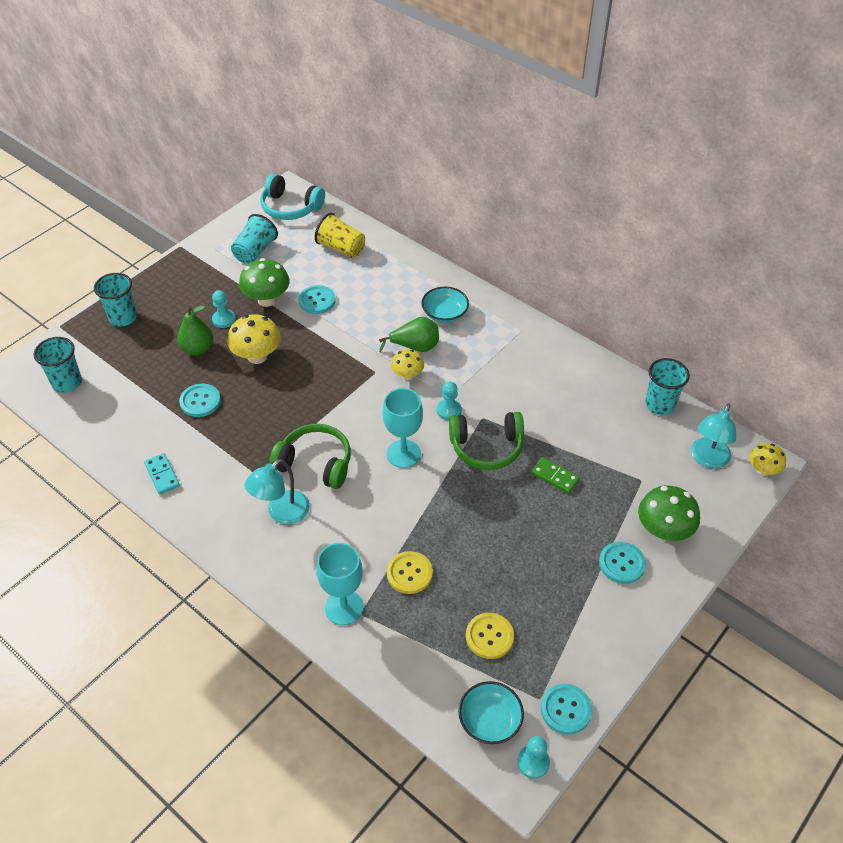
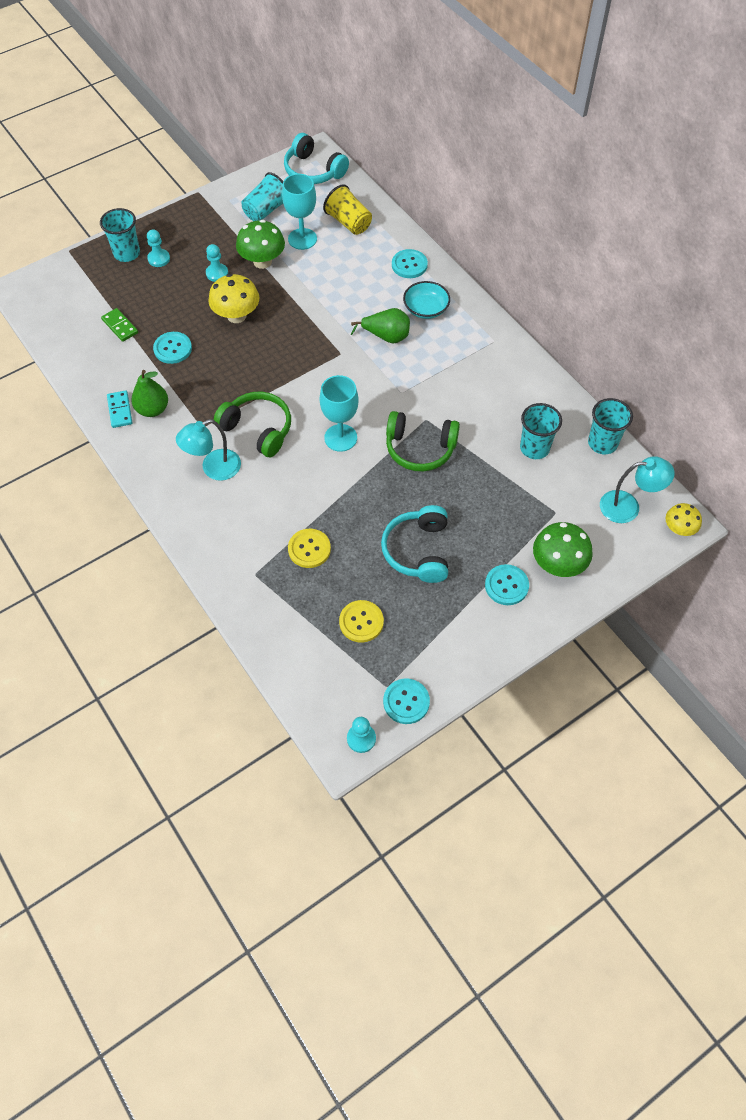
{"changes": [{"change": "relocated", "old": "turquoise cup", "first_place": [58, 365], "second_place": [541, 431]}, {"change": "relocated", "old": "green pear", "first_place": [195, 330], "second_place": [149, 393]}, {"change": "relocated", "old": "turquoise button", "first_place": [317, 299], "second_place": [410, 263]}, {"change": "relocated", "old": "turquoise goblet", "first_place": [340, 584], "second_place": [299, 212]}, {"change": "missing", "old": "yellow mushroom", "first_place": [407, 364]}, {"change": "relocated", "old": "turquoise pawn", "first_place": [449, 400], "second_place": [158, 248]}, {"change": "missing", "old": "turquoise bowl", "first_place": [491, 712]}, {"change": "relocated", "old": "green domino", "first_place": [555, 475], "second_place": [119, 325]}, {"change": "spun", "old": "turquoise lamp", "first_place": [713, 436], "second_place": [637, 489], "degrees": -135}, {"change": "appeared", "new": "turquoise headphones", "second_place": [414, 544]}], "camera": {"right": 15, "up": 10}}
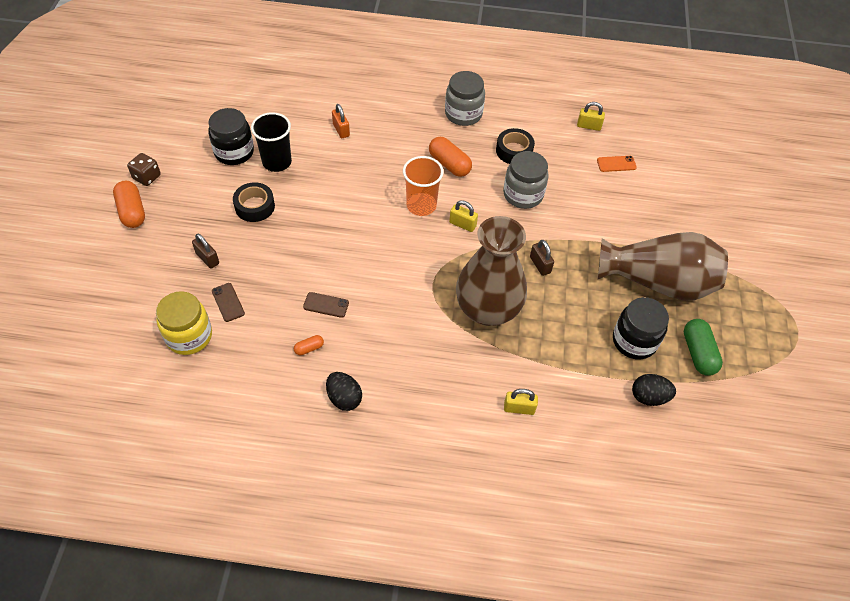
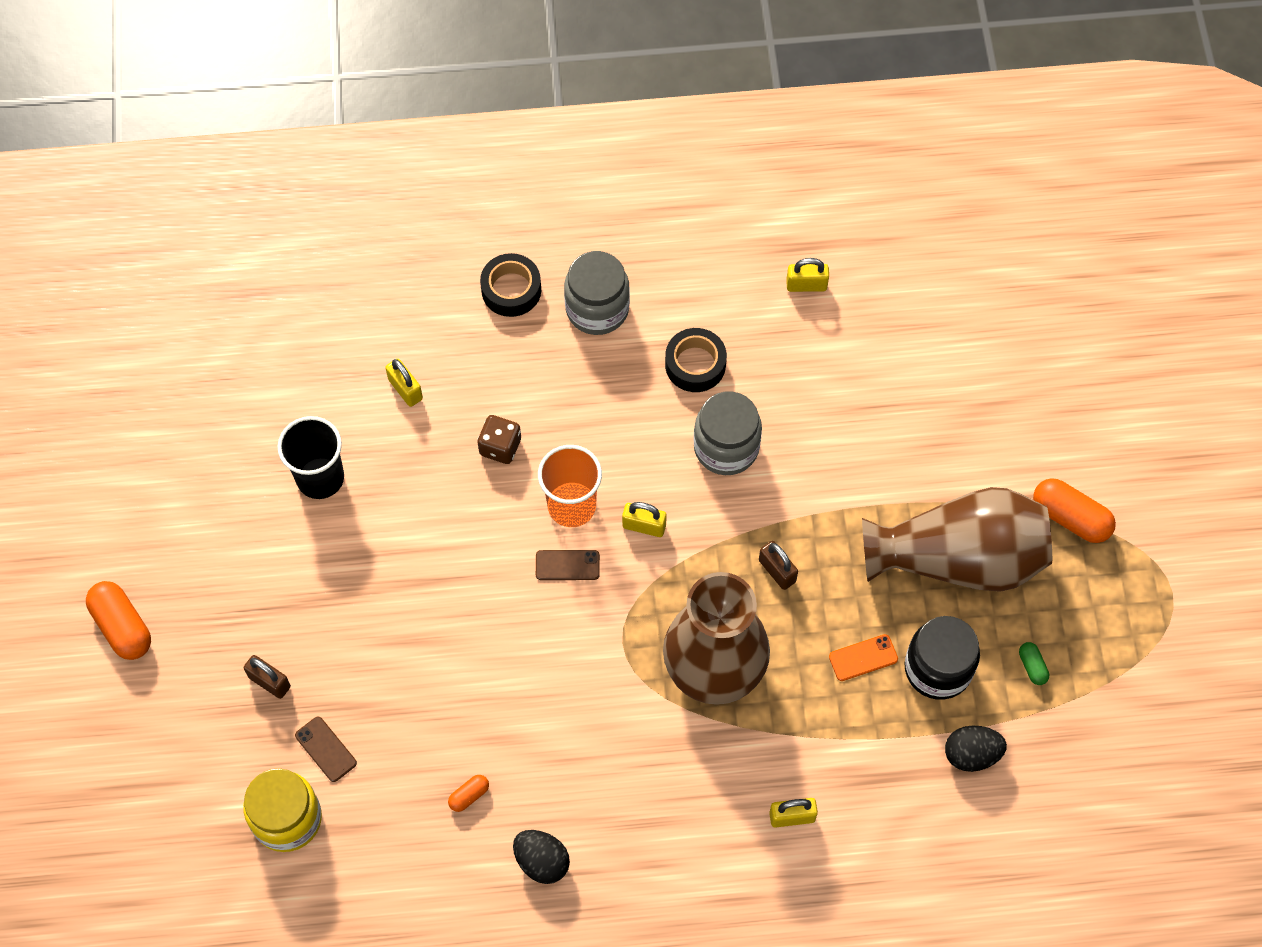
{"changes": [{"change": "relocated", "old": "brown dice", "first_place": [144, 169], "second_place": [499, 439]}, {"change": "missing", "old": "black jar", "first_place": [231, 136]}, {"change": "relocated", "old": "black tape", "first_place": [254, 202], "second_place": [510, 285]}, {"change": "relocated", "old": "brown phone", "first_place": [326, 305], "second_place": [568, 565]}, {"change": "colour", "old": "orange padlock", "new": "yellow padlock", "first_place": [341, 121], "second_place": [404, 383]}, {"change": "relocated", "old": "orange capsule", "first_place": [450, 157], "second_place": [1074, 510]}, {"change": "relocated", "old": "orange phone", "first_place": [617, 164], "second_place": [863, 657]}, {"change": "size", "old": "green capsule", "first_place": [703, 347], "second_place": [1034, 663], "factor": 0.5}], "camera": {"right": -10, "up": 10}}
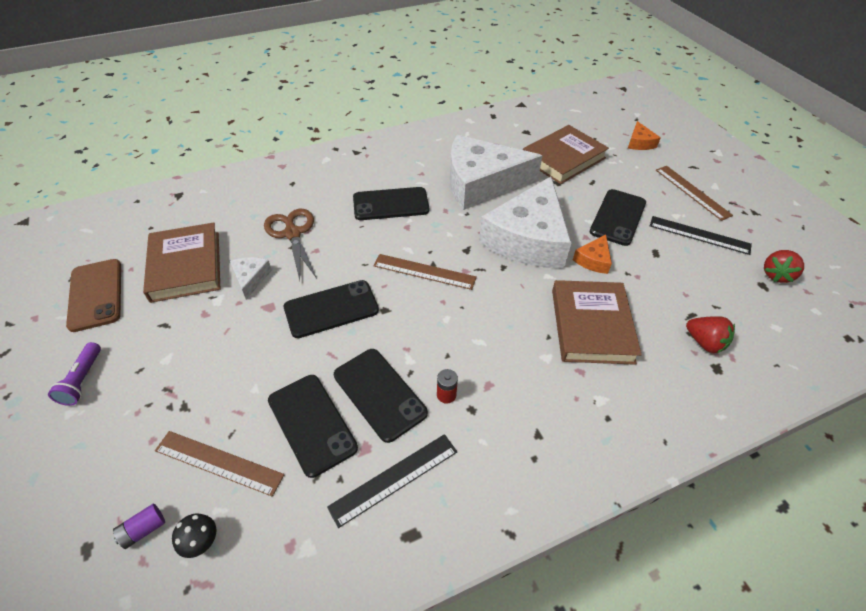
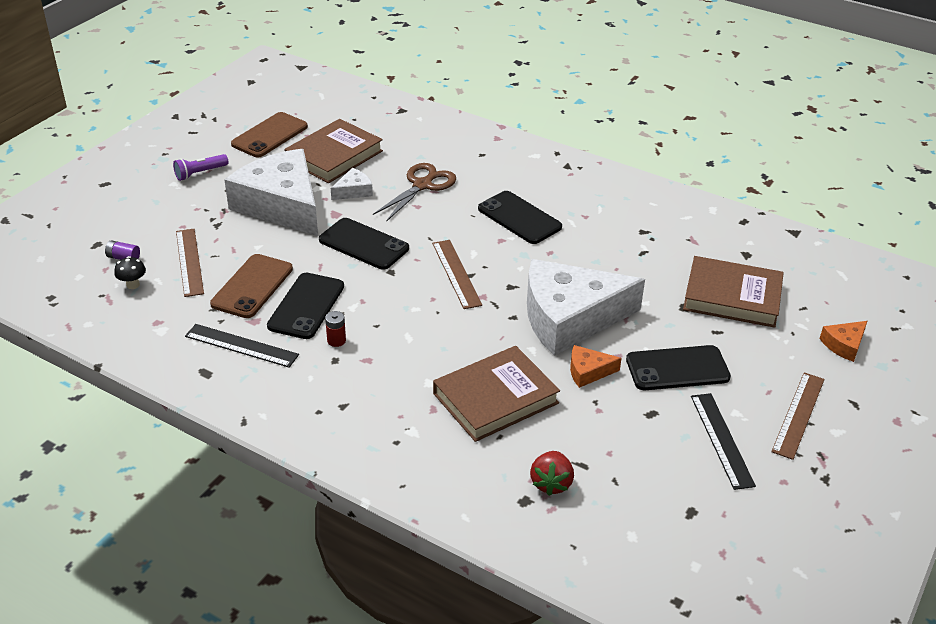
{"changes": [{"change": "colour", "old": "black phone", "new": "brown phone", "first_place": [313, 426], "second_place": [251, 286]}, {"change": "relocated", "old": "white cheese", "first_place": [496, 172], "second_place": [271, 192]}, {"change": "missing", "old": "red strawberry", "first_place": [784, 266]}], "camera": {"right": 55, "up": -10}}
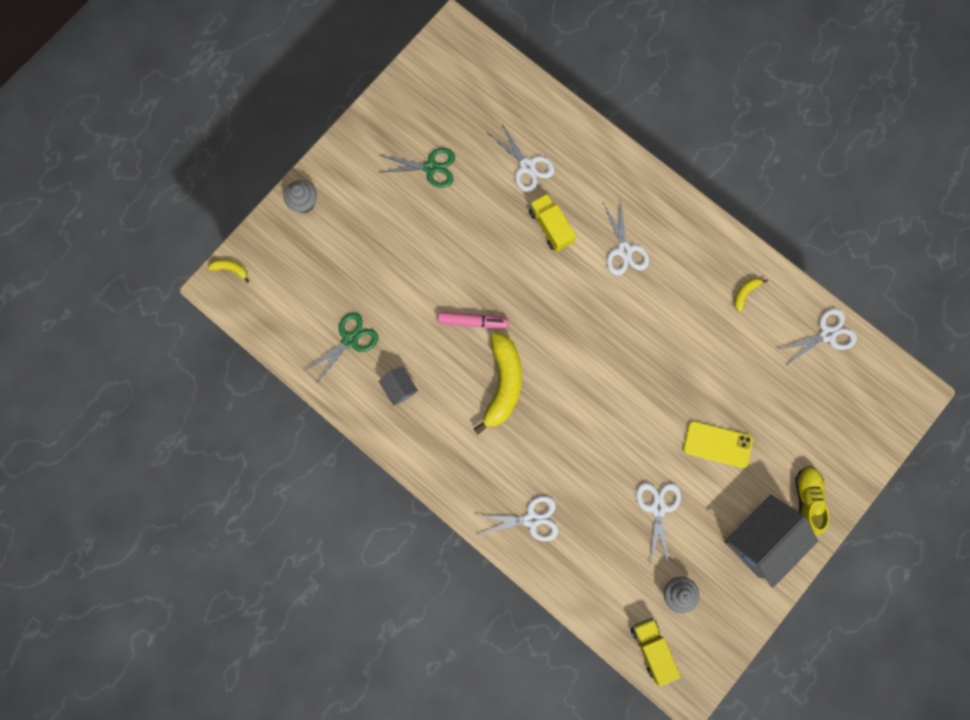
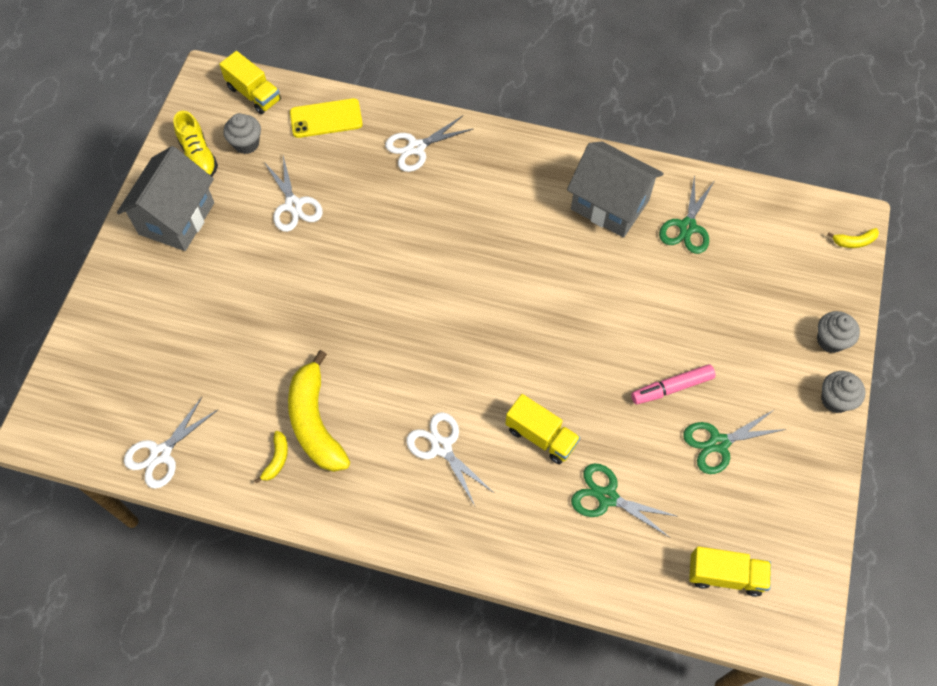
{"changes": [{"change": "size", "old": "grey house", "first_place": [398, 386], "second_place": [615, 190], "factor": 2.12}, {"change": "relocated", "old": "pink marker", "first_place": [473, 320], "second_place": [673, 384]}, {"change": "relocated", "old": "yellow banana", "first_place": [498, 383], "second_place": [319, 411]}, {"change": "colour", "old": "white scissors", "new": "green scissors", "first_place": [522, 157], "second_place": [625, 500]}, {"change": "relocated", "old": "yellow phone", "first_place": [718, 444], "second_place": [326, 118]}, {"change": "relocated", "old": "yellow shoe", "first_place": [812, 500], "second_place": [196, 143]}, {"change": "appeared", "new": "yellow truck", "second_place": [730, 571]}, {"change": "appeared", "new": "grey cupcake", "second_place": [843, 392]}], "camera": {"right": 155, "up": -15}}
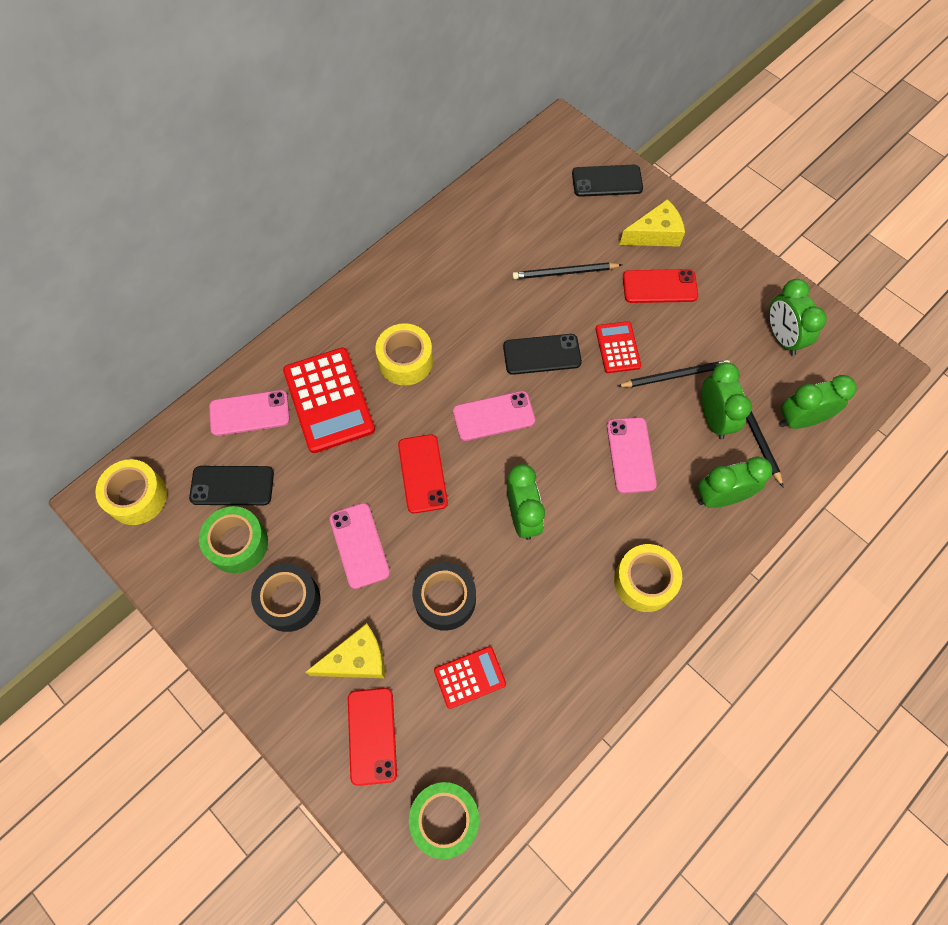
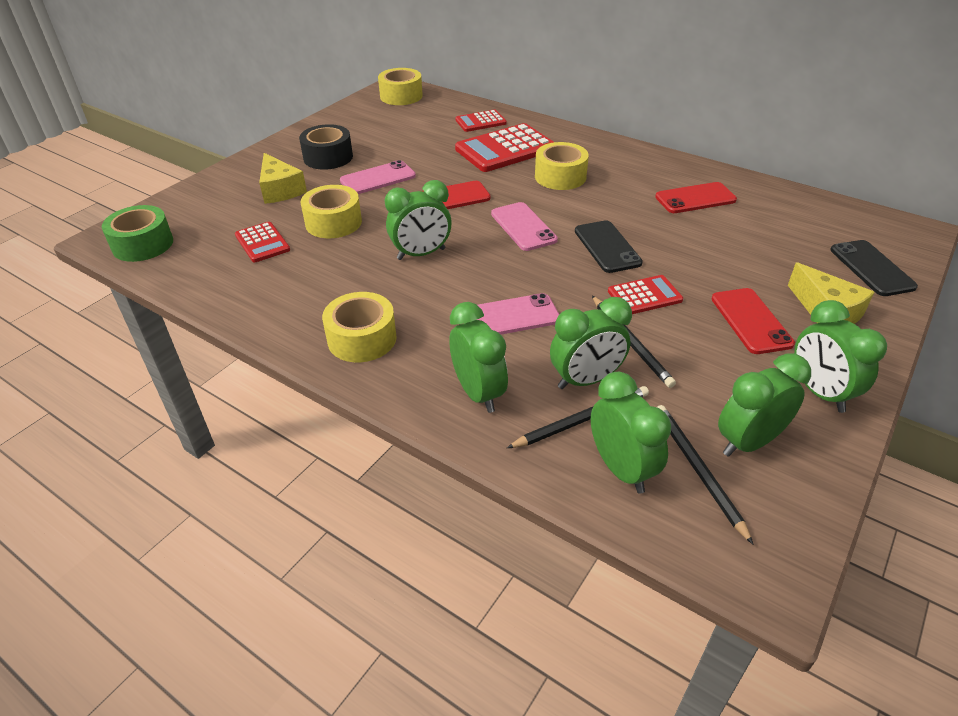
{"changes": [{"change": "missing", "old": "black phone", "first_place": [231, 485]}, {"change": "missing", "old": "green tape", "first_place": [233, 539]}, {"change": "exchanged", "old": "pink phone", "new": "red calculator", "first_place": [249, 413], "second_place": [481, 121]}, {"change": "relocated", "old": "red phone", "first_place": [372, 737], "second_place": [696, 197]}, {"change": "colour", "old": "black tape", "new": "yellow tape", "first_place": [444, 596], "second_place": [331, 211]}, {"change": "relocated", "old": "black pencil", "first_place": [567, 270], "second_place": [705, 475]}, {"change": "appeared", "new": "green clock", "second_place": [840, 356]}], "camera": {"right": 80, "up": -25}}
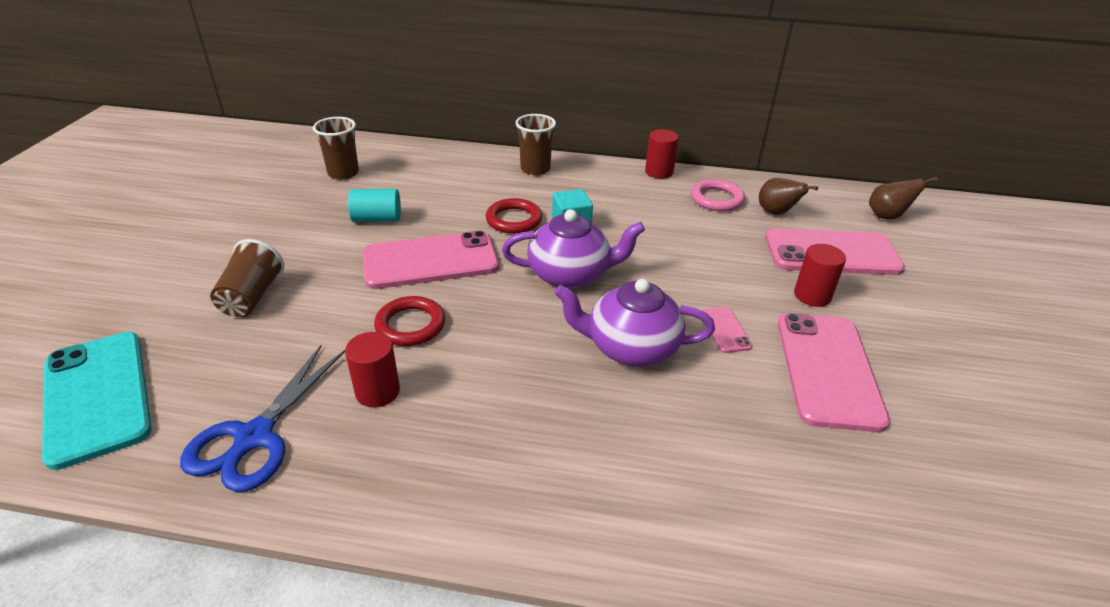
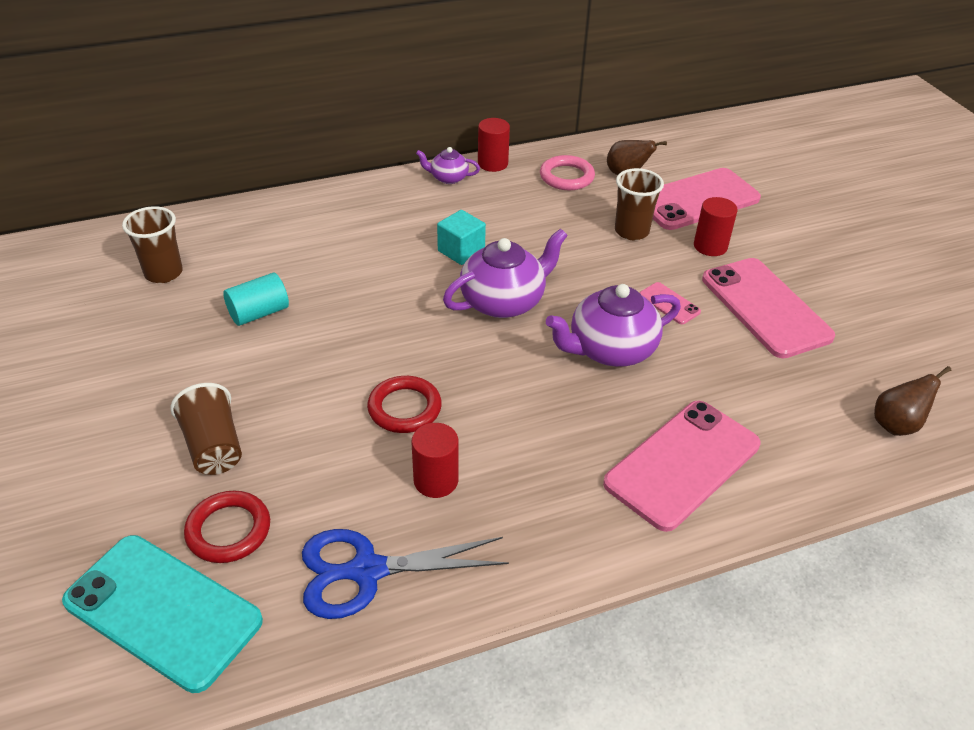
{"changes": [{"change": "spun", "old": "blue scissors", "first_place": [262, 418], "second_place": [405, 574], "degrees": 90}, {"change": "relocated", "old": "pink phone", "first_place": [431, 260], "second_place": [681, 466]}, {"change": "relocated", "old": "red ring", "first_place": [514, 216], "second_place": [227, 527]}, {"change": "relocated", "old": "brown cup", "first_place": [536, 145], "second_place": [639, 204]}, {"change": "relocated", "old": "brown pear", "first_place": [903, 198], "second_place": [913, 401]}, {"change": "appeared", "new": "purple teapot", "second_place": [448, 165]}], "camera": {"right": -30, "up": 5}}
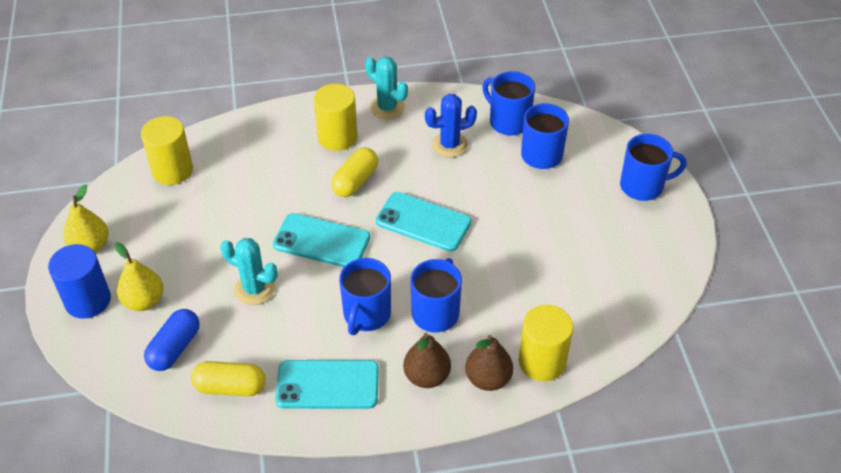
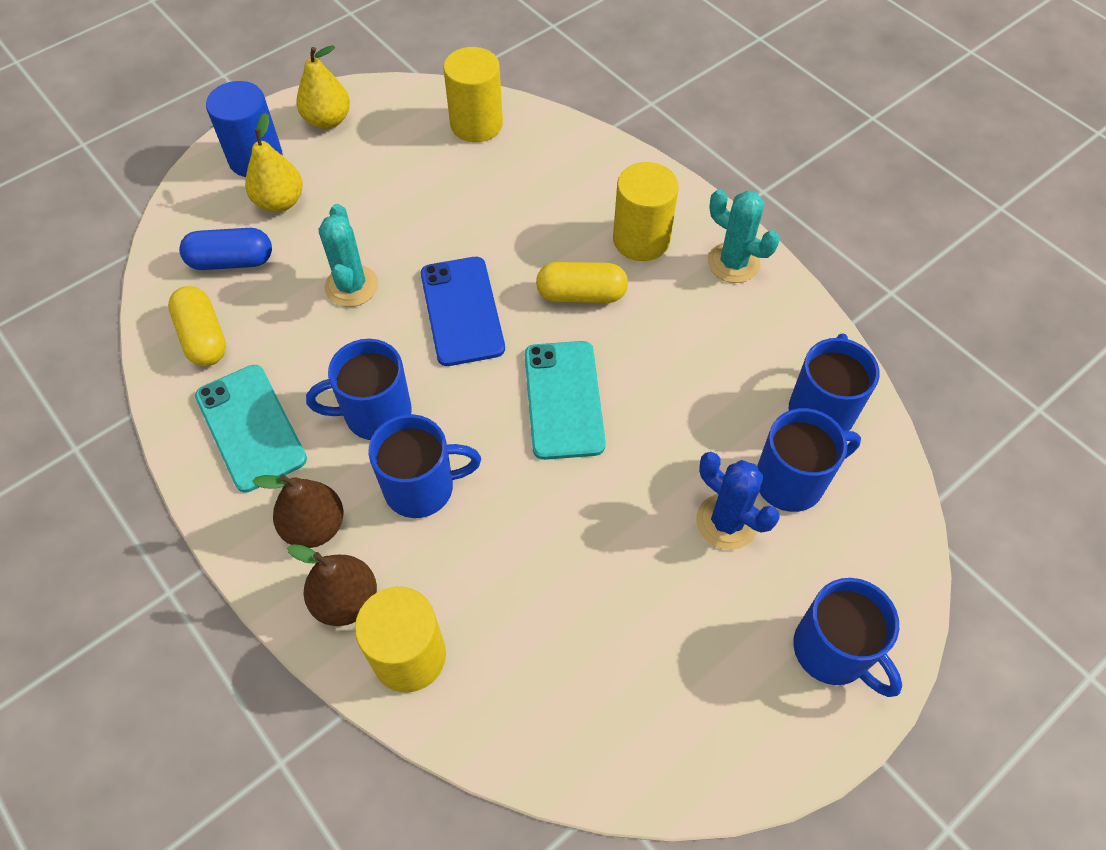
{"changes": [{"change": "colour", "old": "turquoise phone", "new": "blue phone", "first_place": [321, 240], "second_place": [463, 311]}, {"change": "spun", "old": "turquoise cactus", "first_place": [386, 87], "second_place": [743, 236], "degrees": -60}, {"change": "relocated", "old": "blue cactus", "first_place": [451, 126], "second_place": [737, 501]}], "camera": {"right": 60, "up": 10}}
